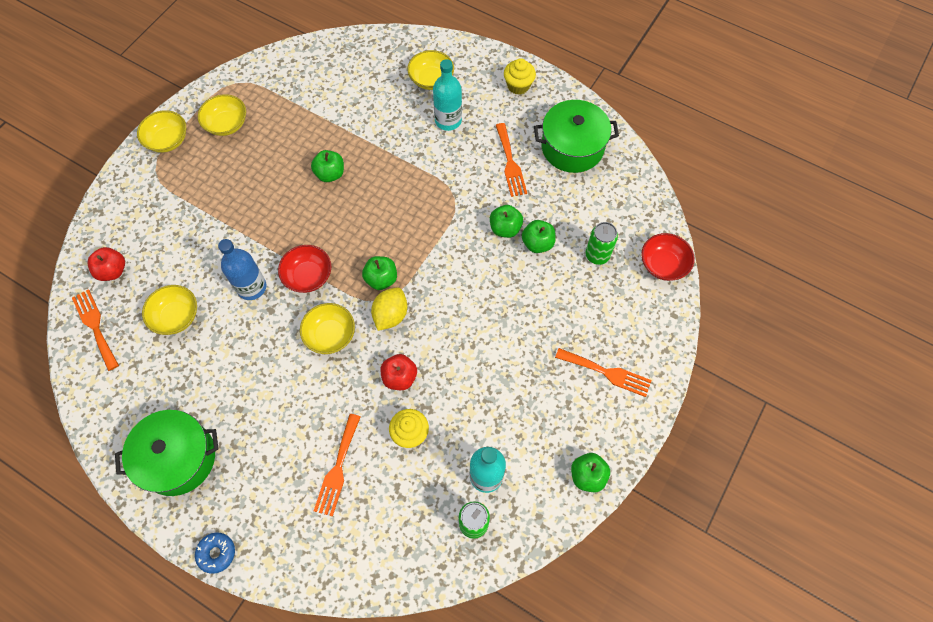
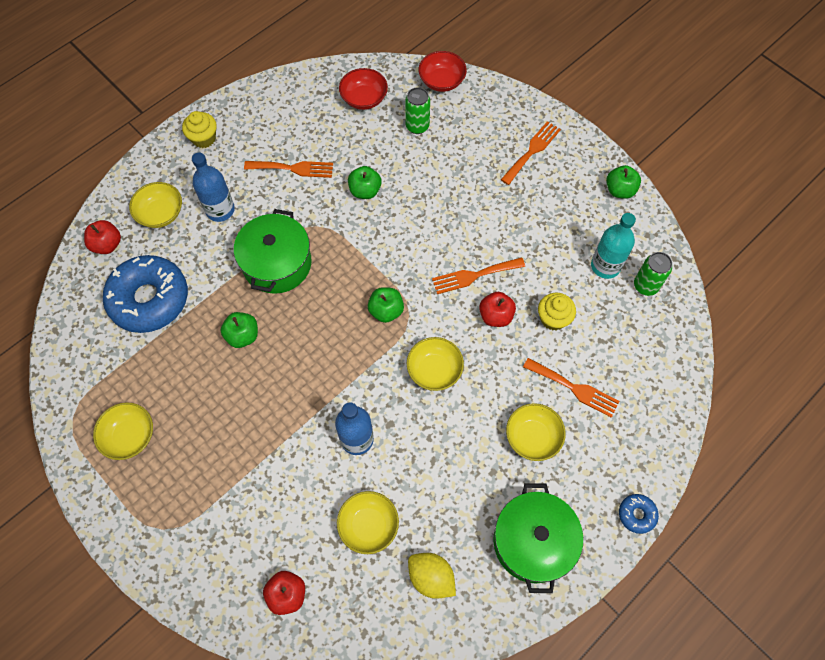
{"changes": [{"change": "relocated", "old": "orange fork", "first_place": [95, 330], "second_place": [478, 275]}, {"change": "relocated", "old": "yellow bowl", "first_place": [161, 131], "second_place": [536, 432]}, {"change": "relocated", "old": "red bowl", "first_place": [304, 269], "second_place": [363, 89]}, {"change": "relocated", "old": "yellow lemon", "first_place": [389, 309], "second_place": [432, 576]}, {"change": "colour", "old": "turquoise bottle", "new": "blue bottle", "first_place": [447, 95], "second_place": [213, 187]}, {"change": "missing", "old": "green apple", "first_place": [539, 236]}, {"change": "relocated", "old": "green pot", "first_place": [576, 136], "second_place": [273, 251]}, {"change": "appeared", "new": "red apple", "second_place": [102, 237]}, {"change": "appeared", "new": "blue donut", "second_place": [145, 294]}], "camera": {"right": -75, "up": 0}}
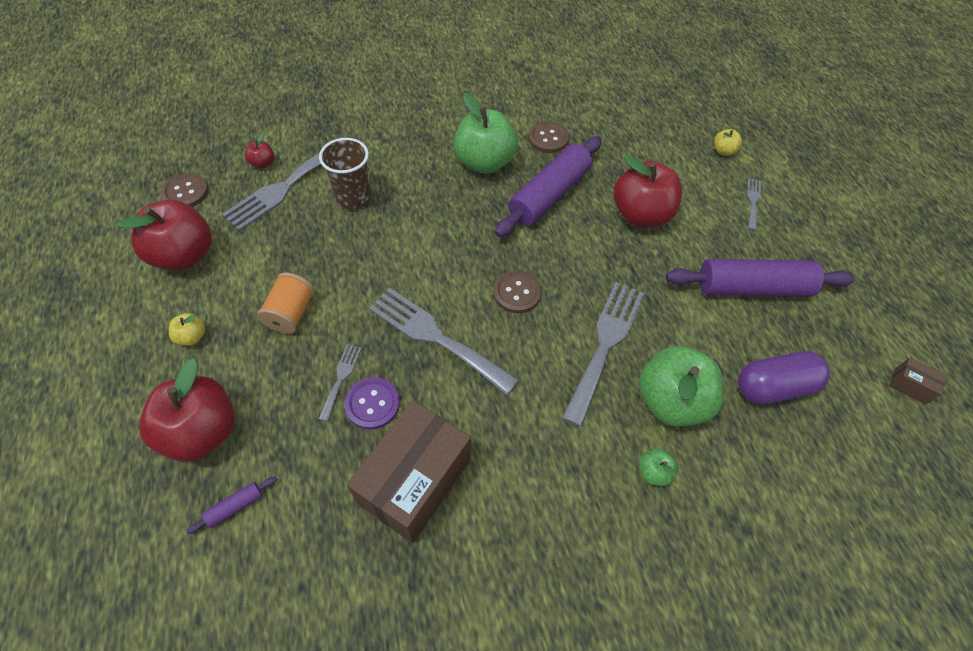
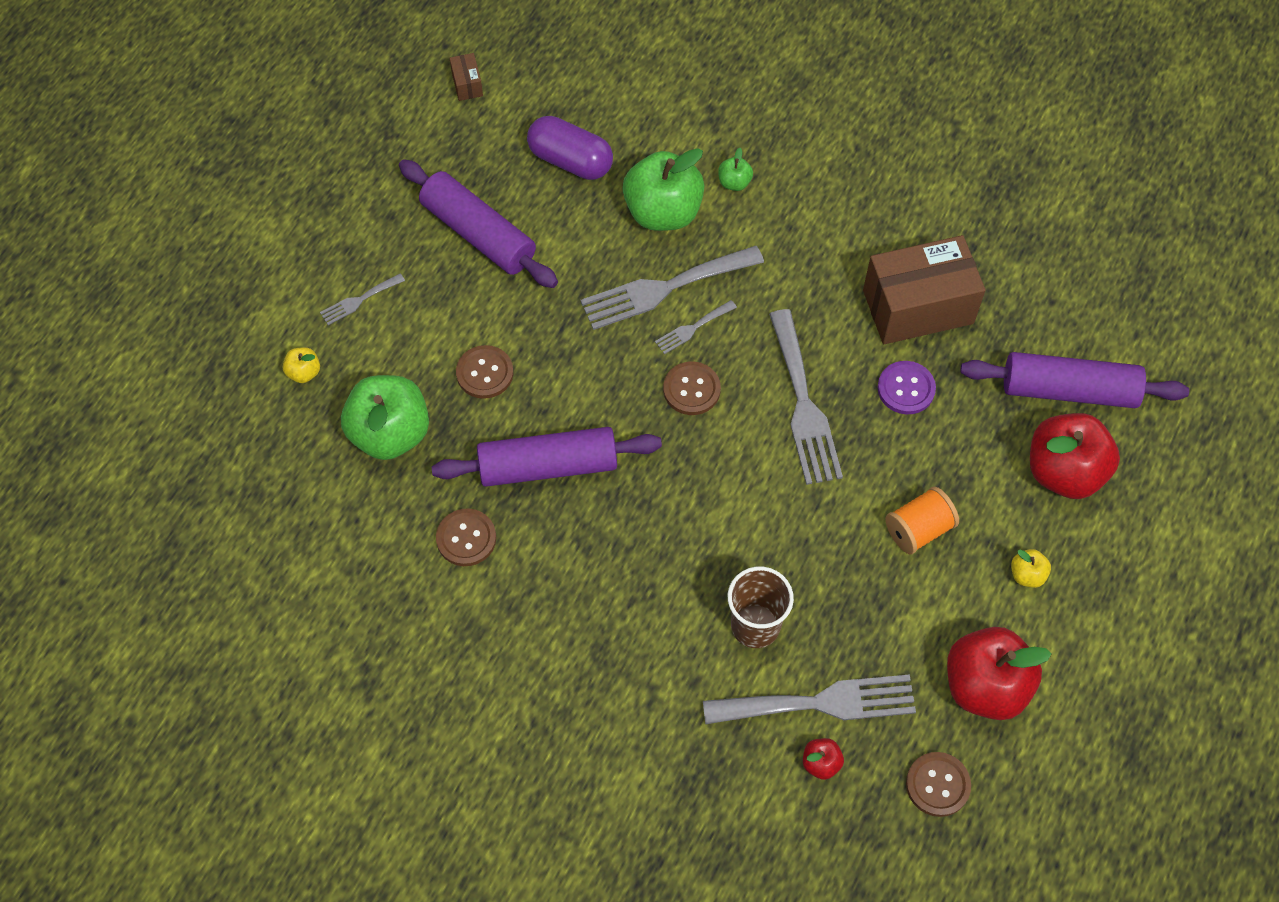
{"changes": [{"change": "size", "old": "purple rolling pin", "first_place": [231, 505], "second_place": [1074, 380], "factor": 2.49}, {"change": "relocated", "old": "grey fork", "first_place": [340, 382], "second_place": [696, 327]}, {"change": "relocated", "old": "green apple", "first_place": [486, 133], "second_place": [385, 417]}, {"change": "exchanged", "old": "red apple", "new": "brown button", "first_place": [648, 191], "second_place": [484, 372]}], "camera": {"right": -135, "up": 5}}
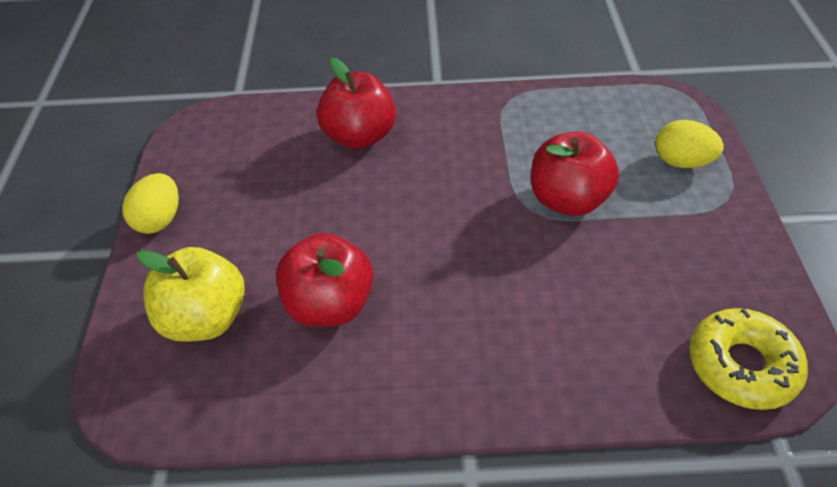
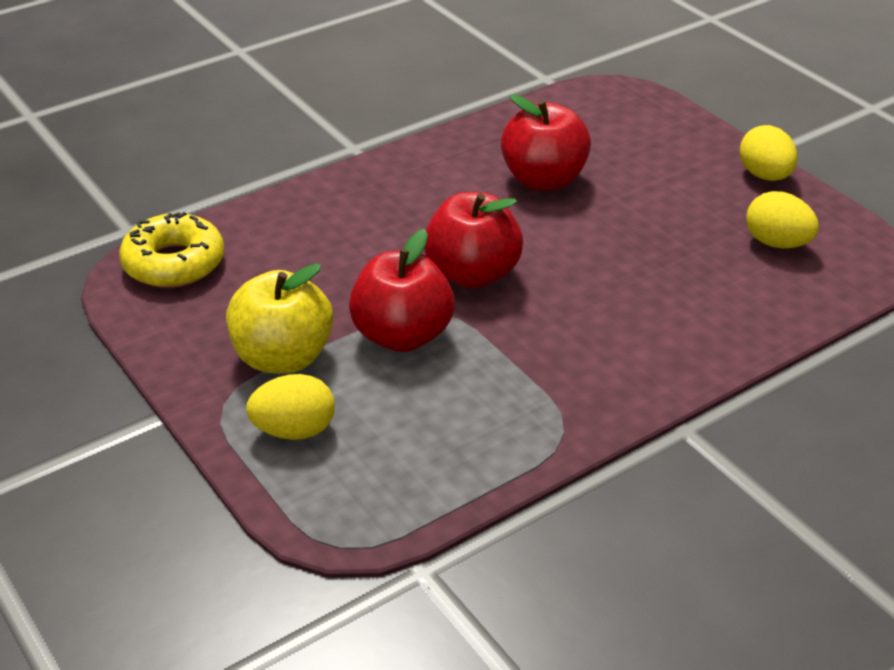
{"changes": [{"change": "relocated", "old": "yellow apple", "first_place": [190, 294], "second_place": [279, 318]}, {"change": "relocated", "old": "red apple", "first_place": [356, 103], "second_place": [473, 240]}, {"change": "appeared", "new": "yellow egg", "second_place": [782, 219]}], "camera": {"right": 145, "up": -10}}
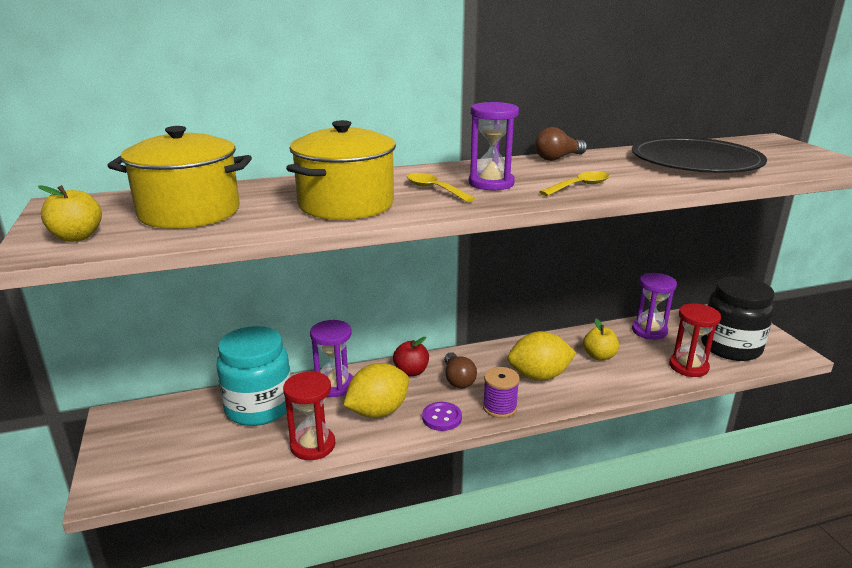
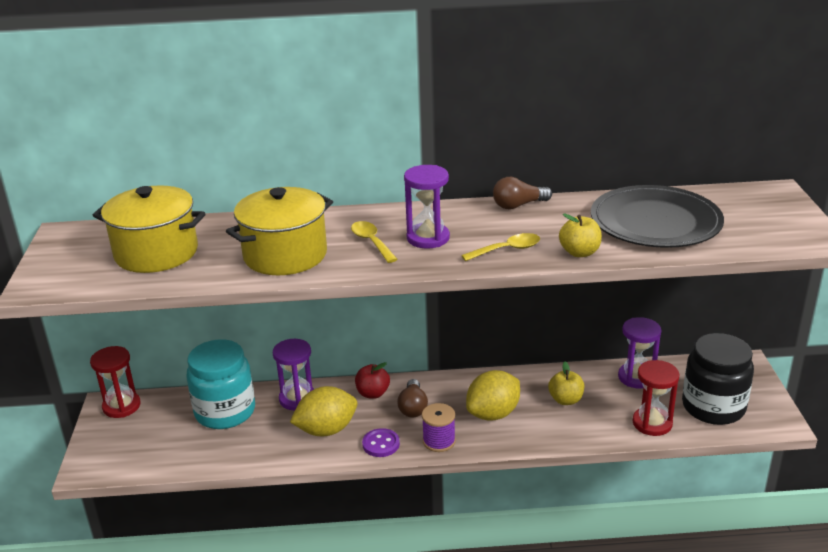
{"changes": [{"change": "relocated", "old": "yellow apple", "first_place": [70, 213], "second_place": [580, 235]}, {"change": "relocated", "old": "red hourglass", "first_place": [309, 416], "second_place": [115, 382]}, {"change": "spun", "old": "yellow lemon", "first_place": [542, 356], "second_place": [493, 395], "degrees": -45}], "camera": {"right": 15, "up": 5}}
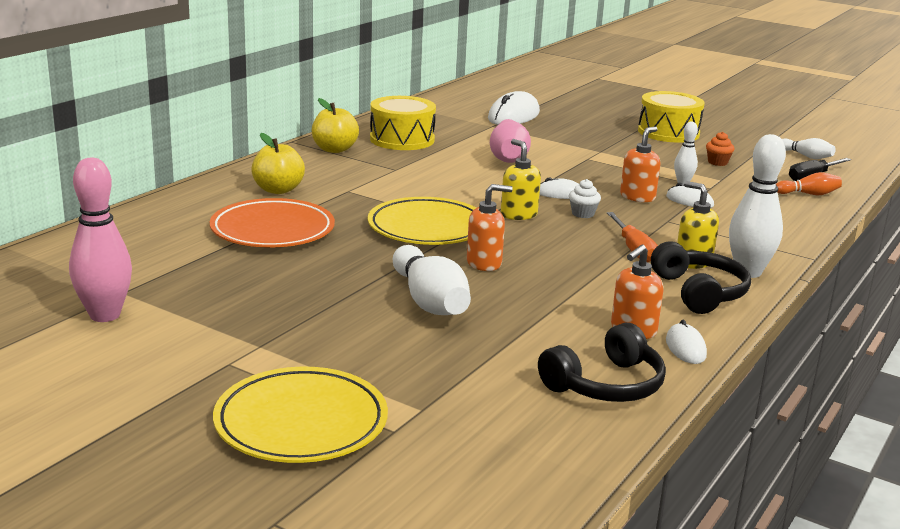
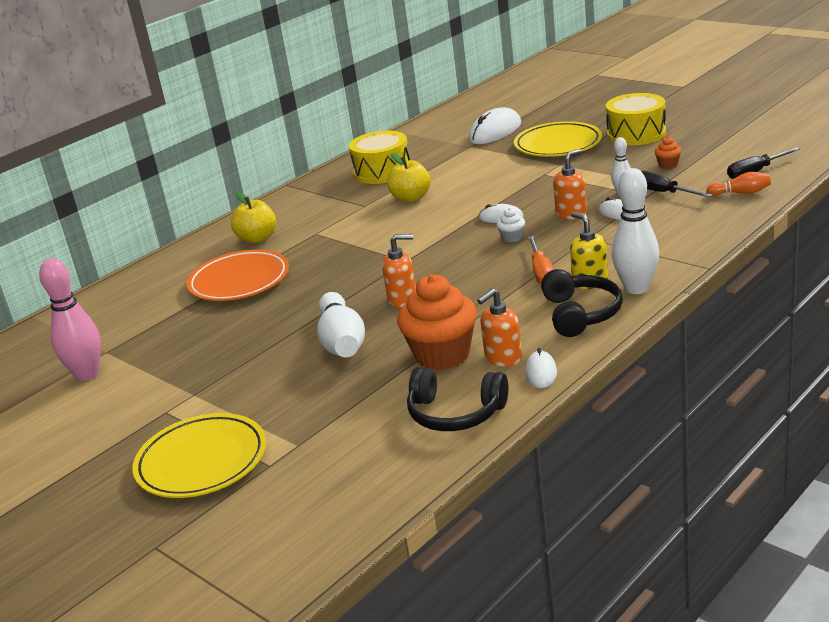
{"changes": [{"change": "relocated", "old": "yellow apple", "first_place": [335, 125], "second_place": [409, 177]}, {"change": "relocated", "old": "yellow plate", "first_place": [422, 221], "second_place": [558, 139]}, {"change": "missing", "old": "pink bowling pin", "first_place": [510, 141]}, {"change": "missing", "old": "yellow soap dispenser", "first_place": [521, 179]}, {"change": "spun", "old": "black headphones", "first_place": [602, 362], "second_place": [457, 399], "degrees": 45}, {"change": "missing", "old": "white bowling pin", "first_place": [809, 148]}, {"change": "appeared", "new": "orange cupcake", "second_place": [437, 322]}, {"change": "appeared", "new": "black screwdriver", "second_place": [676, 184]}], "camera": {"right": 15, "up": 5}}
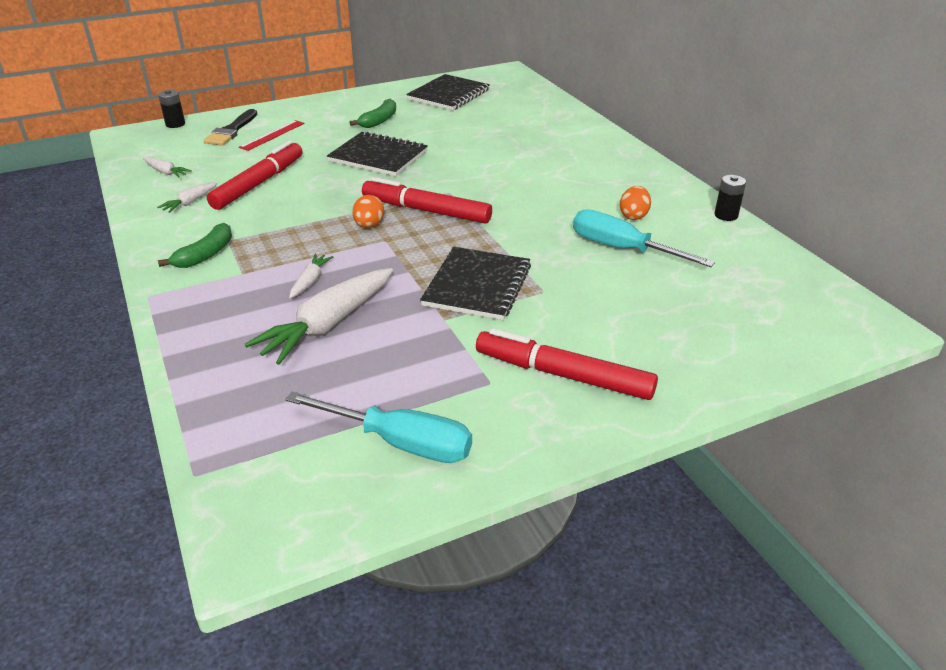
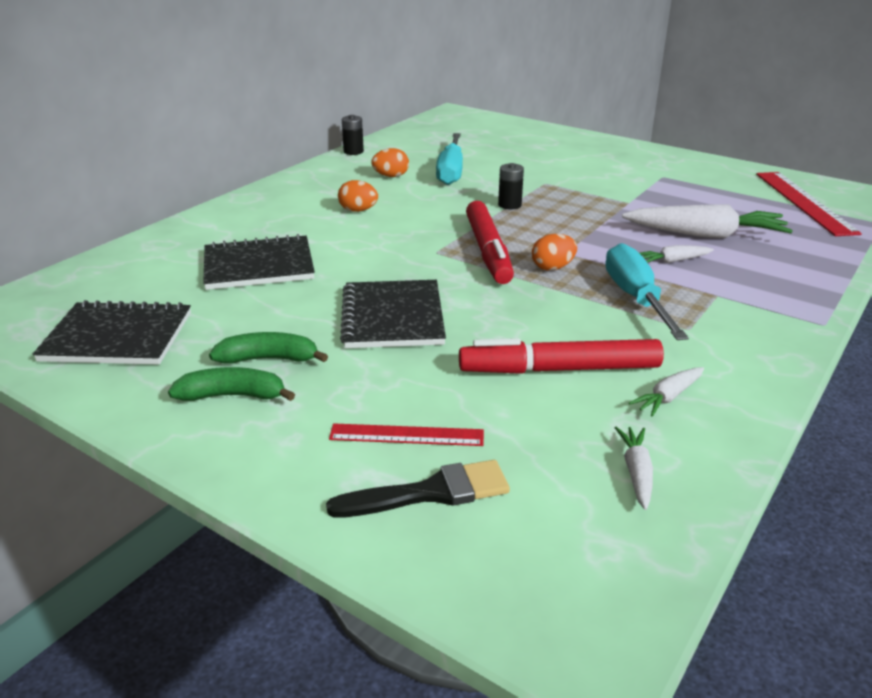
{"changes": [{"change": "spun", "old": "white carrot", "first_place": [187, 197], "second_place": [666, 392], "degrees": 135}, {"change": "relocated", "old": "black battery", "first_place": [171, 109], "second_place": [511, 186]}, {"change": "relocated", "old": "green banana", "first_place": [195, 245], "second_place": [231, 384]}, {"change": "relocated", "old": "turquoise screwdriver", "first_place": [378, 427], "second_place": [647, 291]}, {"change": "relocated", "old": "black notebook", "first_place": [475, 283], "second_place": [259, 262]}, {"change": "missing", "old": "red marker", "first_place": [567, 364]}, {"change": "appeared", "new": "orange egg", "second_place": [358, 196]}, {"change": "appeared", "new": "red ruler", "second_place": [809, 204]}], "camera": {"right": -120, "up": -5}}
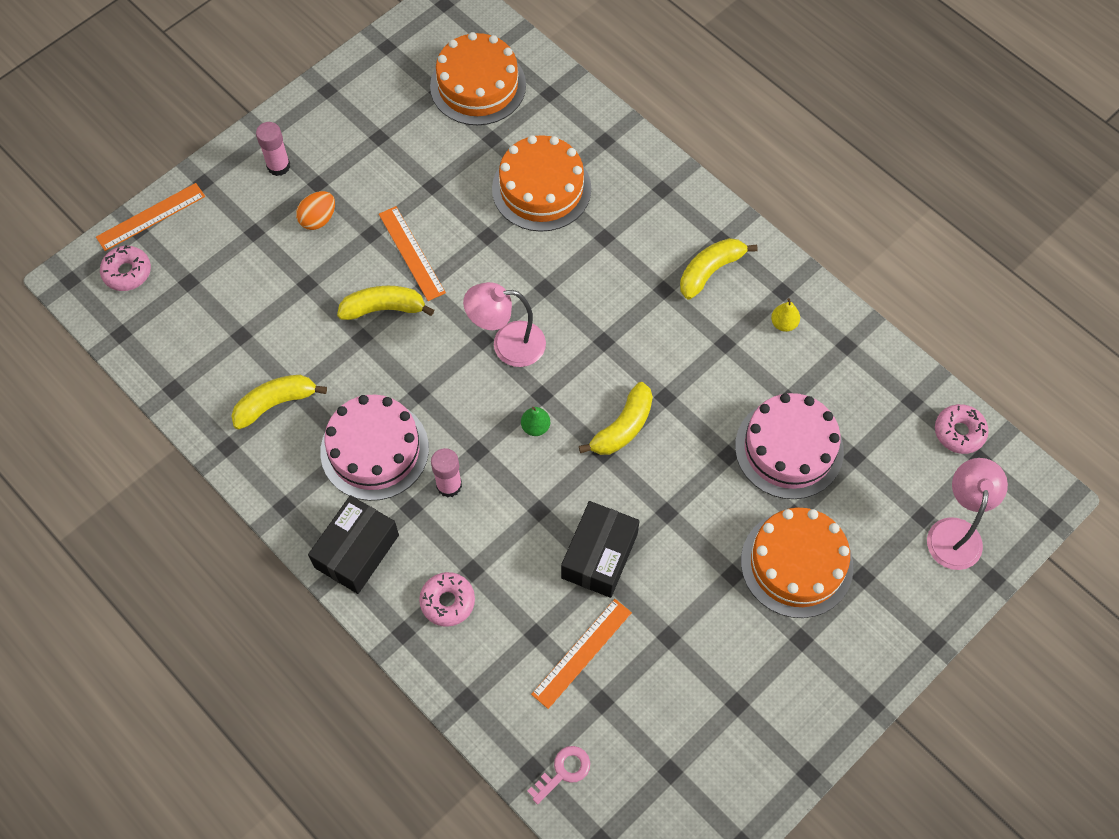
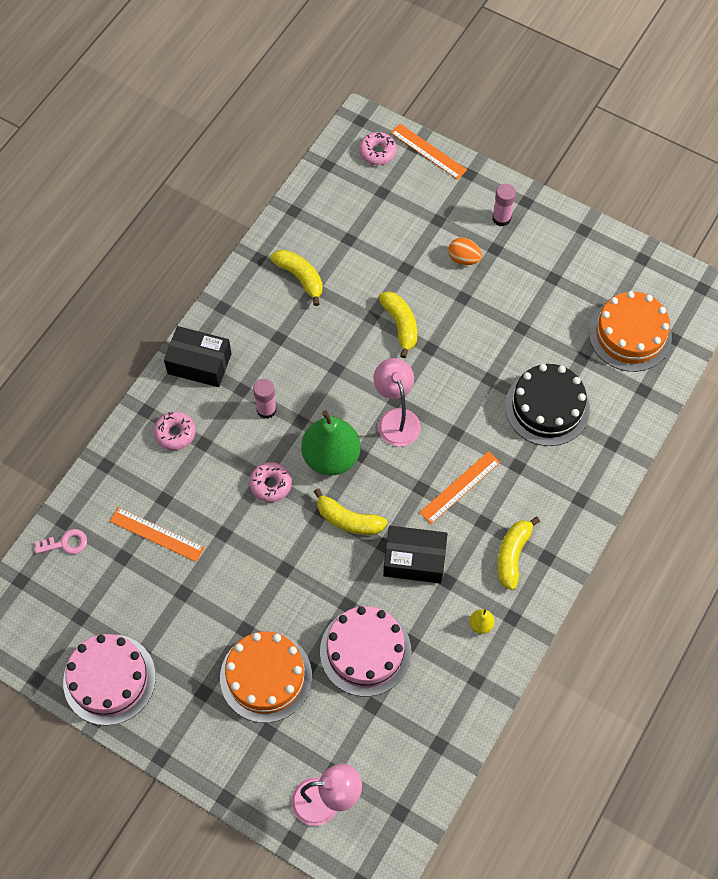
{"changes": [{"change": "relocated", "old": "pink cake", "first_place": [374, 448], "second_place": [109, 679]}, {"change": "relocated", "old": "orange ruler", "first_place": [412, 253], "second_place": [459, 487]}, {"change": "colour", "old": "orange cake", "new": "black cake", "first_place": [541, 183], "second_place": [547, 405]}, {"change": "size", "old": "green pear", "first_place": [535, 421], "second_place": [330, 443], "factor": 2.48}, {"change": "spun", "old": "pink key", "first_place": [558, 775], "second_place": [61, 541], "degrees": -45}, {"change": "relocated", "old": "black box", "first_place": [600, 549], "second_place": [415, 554]}, {"change": "spun", "old": "yellow banana", "first_place": [719, 268], "second_place": [518, 553], "degrees": -105}, {"change": "relocated", "old": "pink donut", "first_place": [962, 429], "second_place": [271, 482]}], "camera": {"right": 75, "up": 0}}
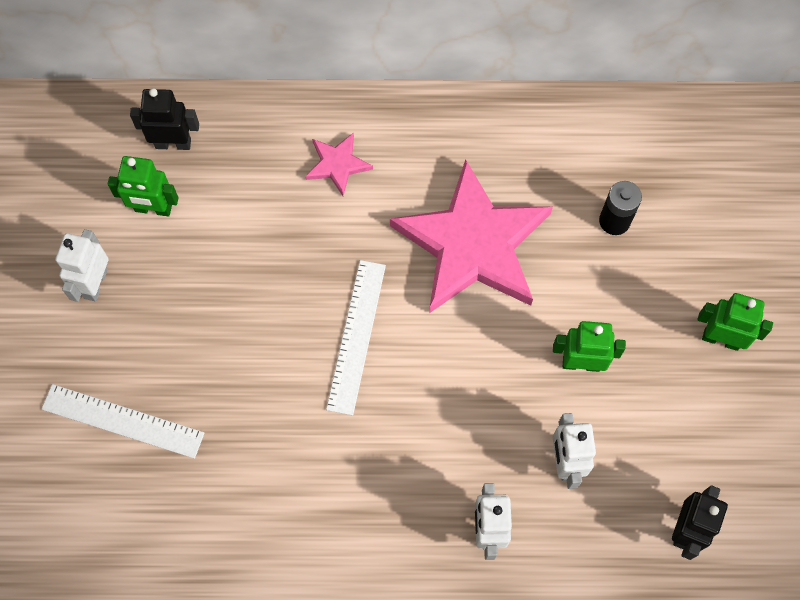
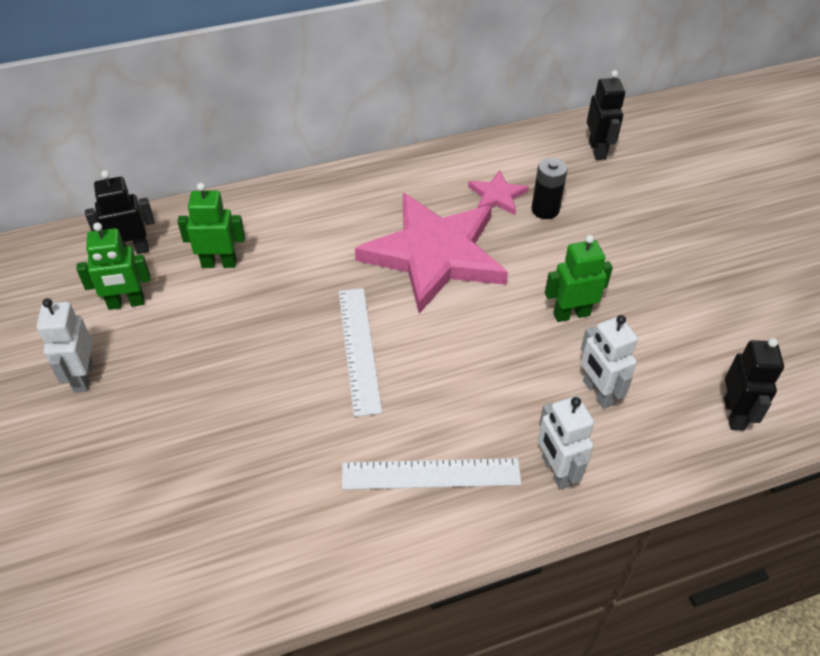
{"changes": [{"change": "relocated", "old": "white ruler", "first_place": [122, 421], "second_place": [432, 474]}, {"change": "relocated", "old": "pink star", "first_place": [339, 164], "second_place": [498, 192]}, {"change": "relocated", "old": "green robot", "first_place": [735, 322], "second_place": [211, 225]}, {"change": "appeared", "new": "black robot", "second_place": [606, 115]}], "camera": {"right": -20, "up": -20}}
